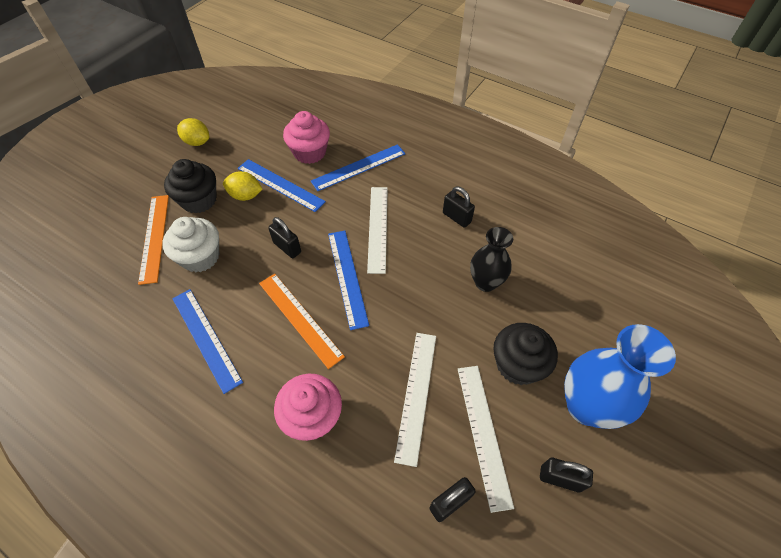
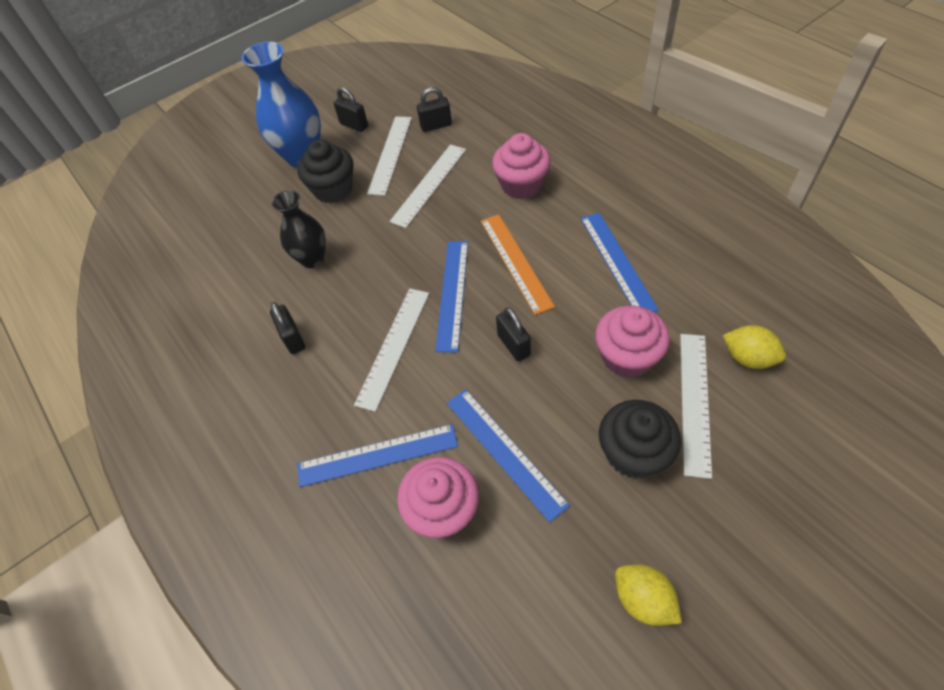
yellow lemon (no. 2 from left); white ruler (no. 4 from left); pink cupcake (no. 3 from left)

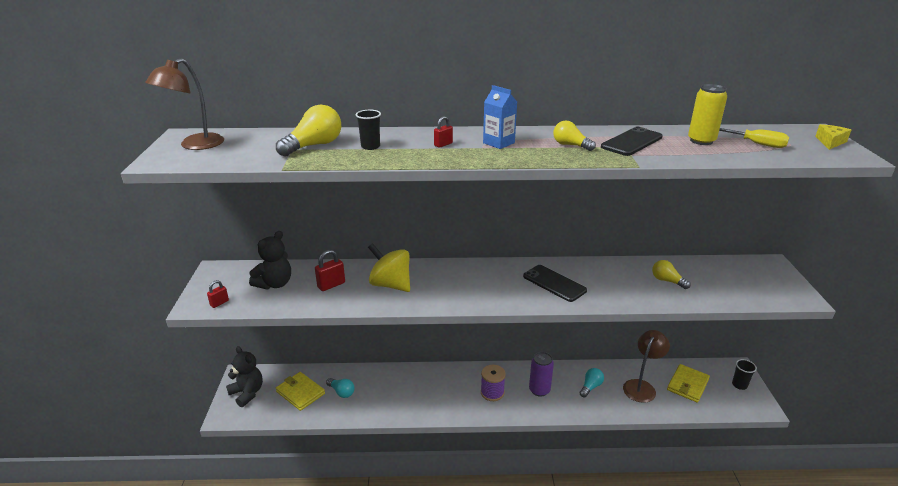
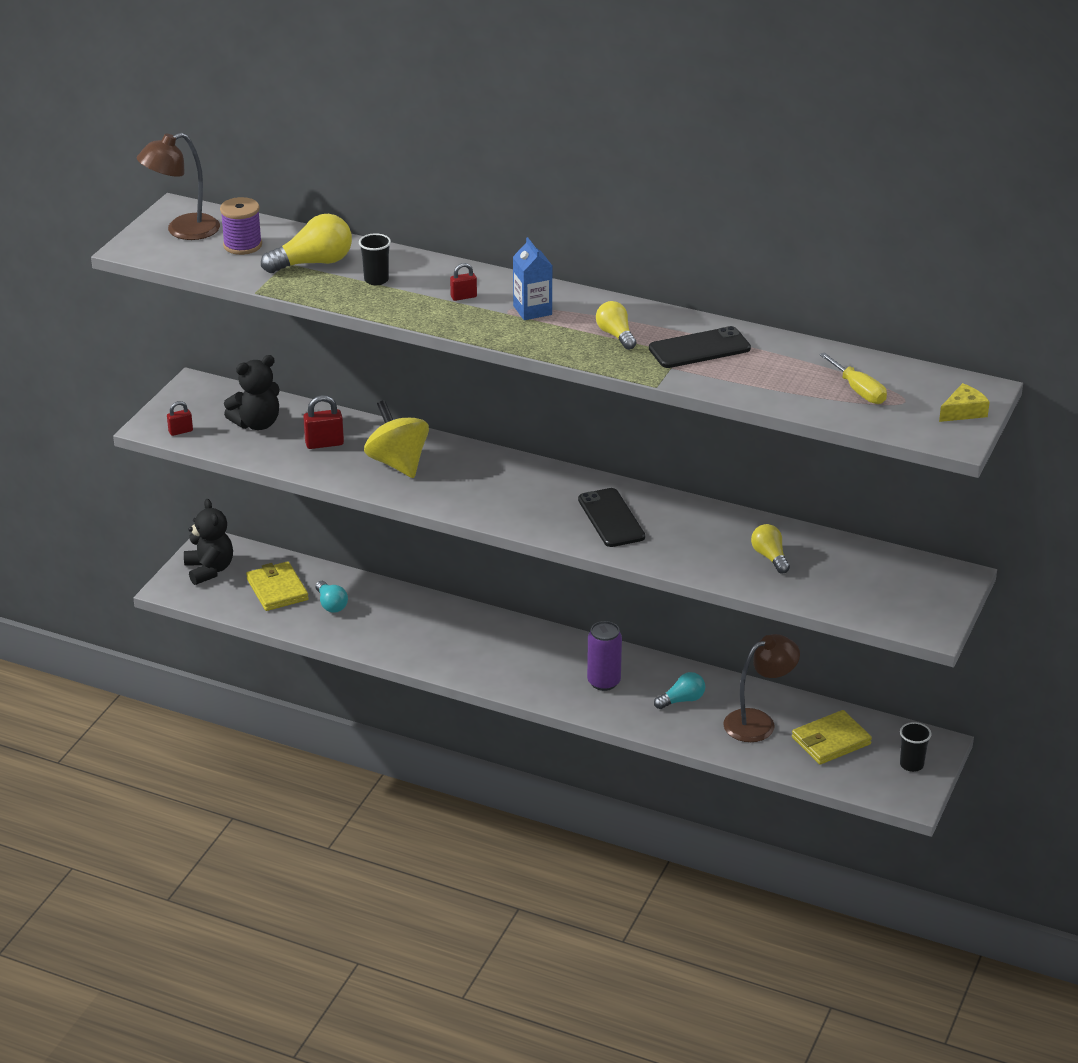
yellow can; purple spool

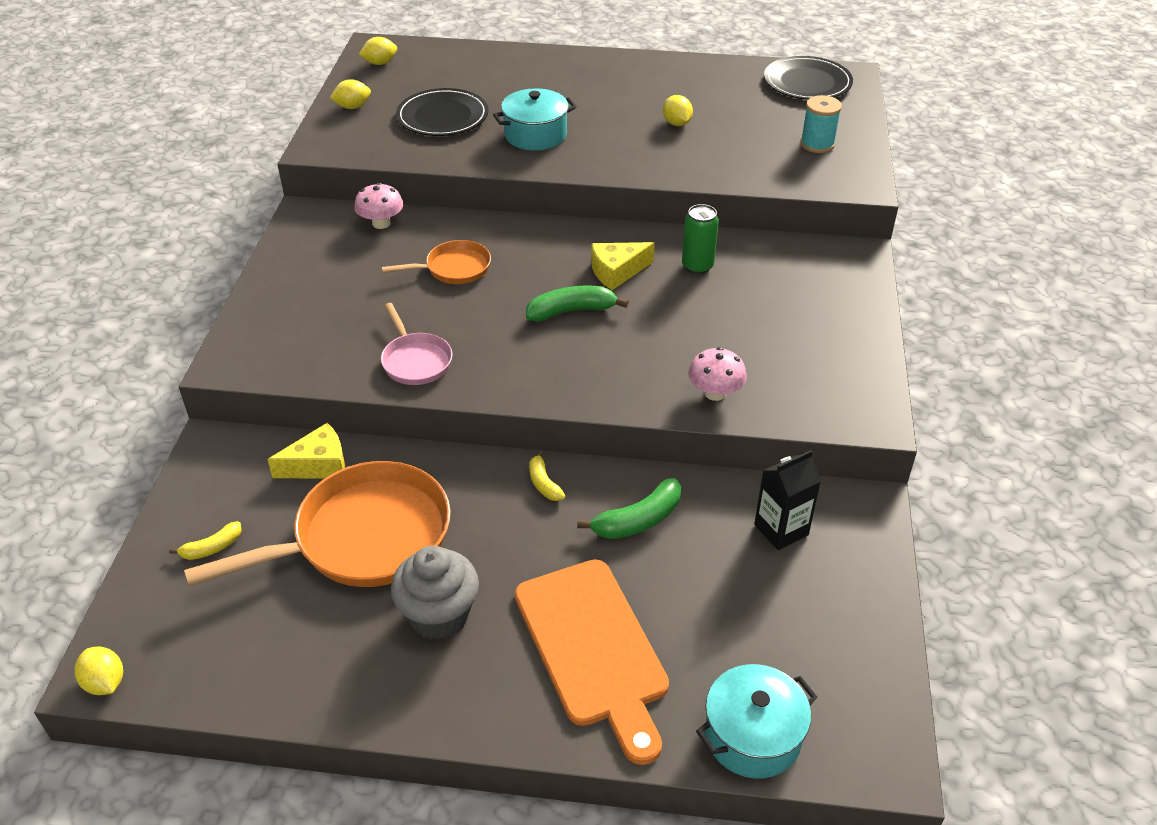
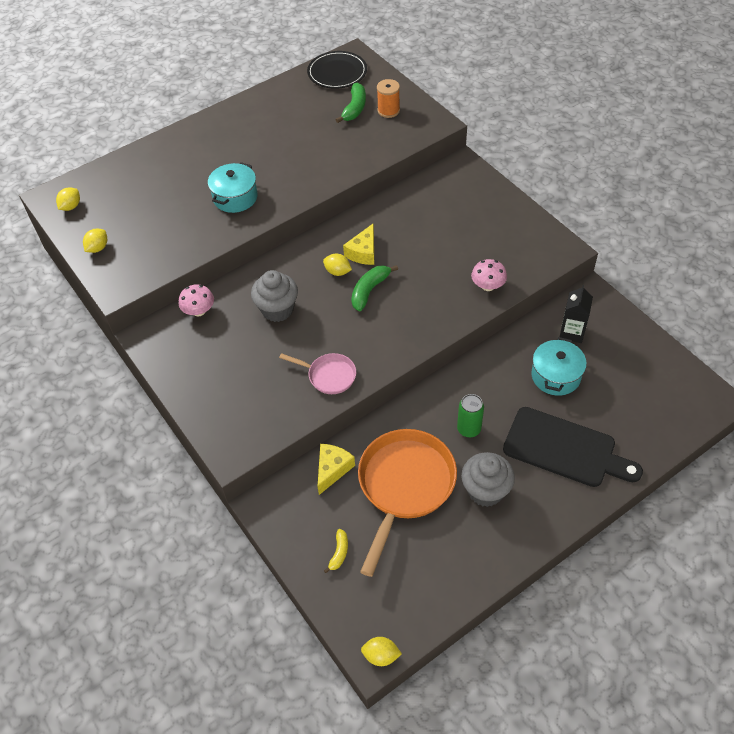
black plate (no. 1 from left in the first image); yellow lemon (no. 3 from left); orange spool; green can; grey cupcake (no. 1 from left); yellow banana (no. 2 from left in the first image); green banana (no. 1 from left); black cutting board; turquoise pot (no. 2 from left)

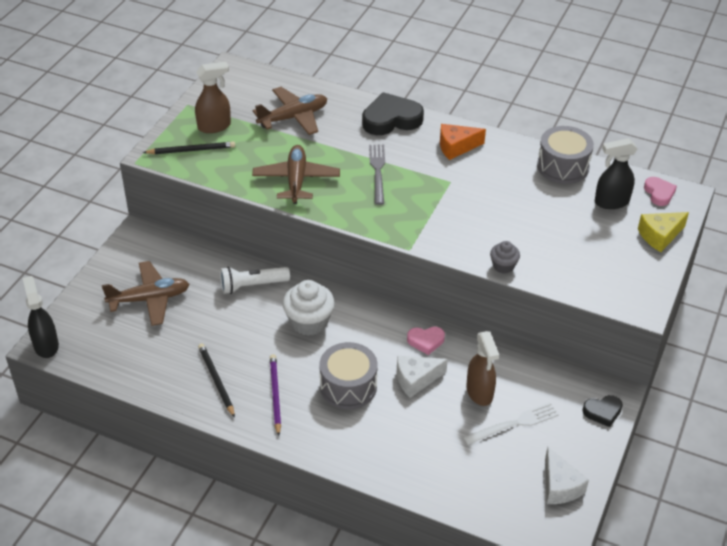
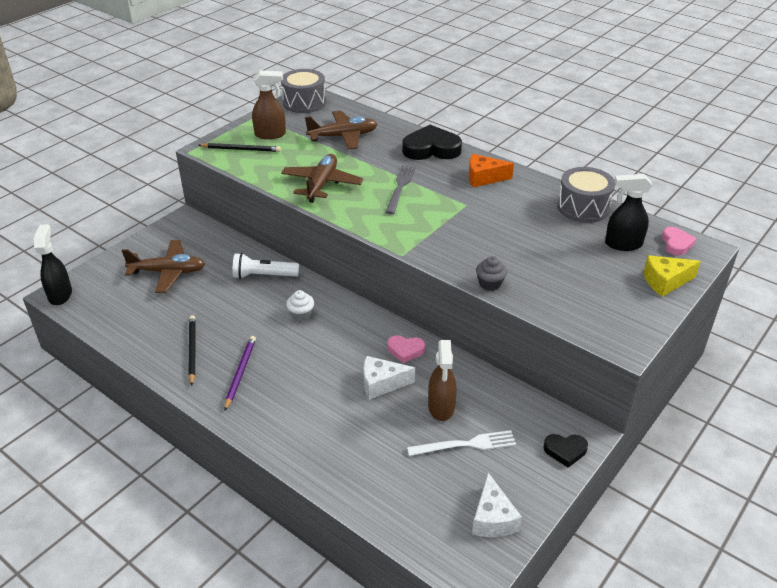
white cupcake; grey drum (no. 1 from left)

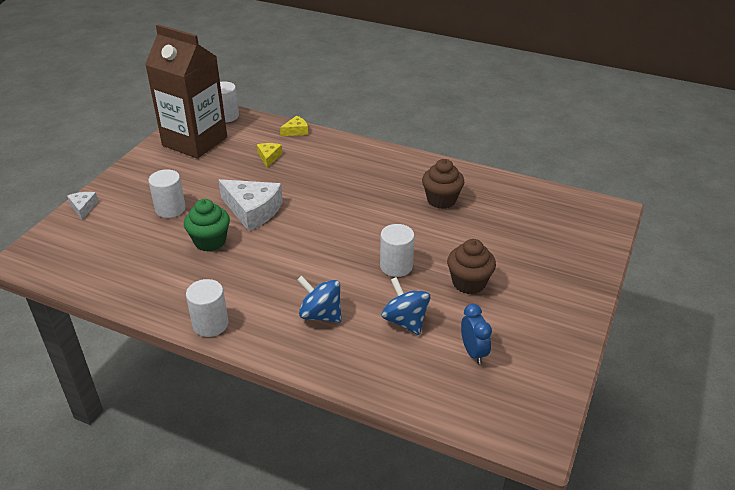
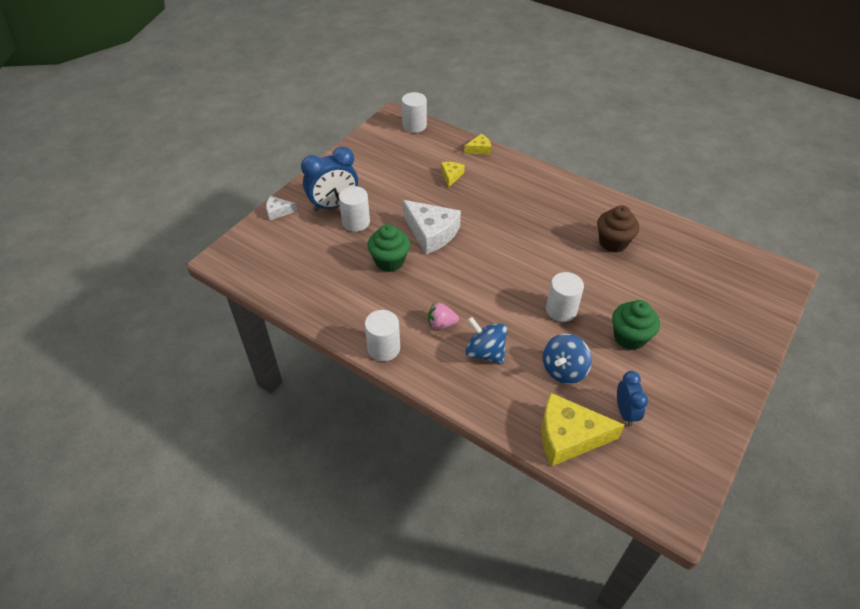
brown carton; white cheese (no. 1 from left); green cupcake (no. 2 from left); blue spinning top (no. 2 from left); blue clock (no. 1 from left); pink strawberry; yellow cheese (no. 3 from left)

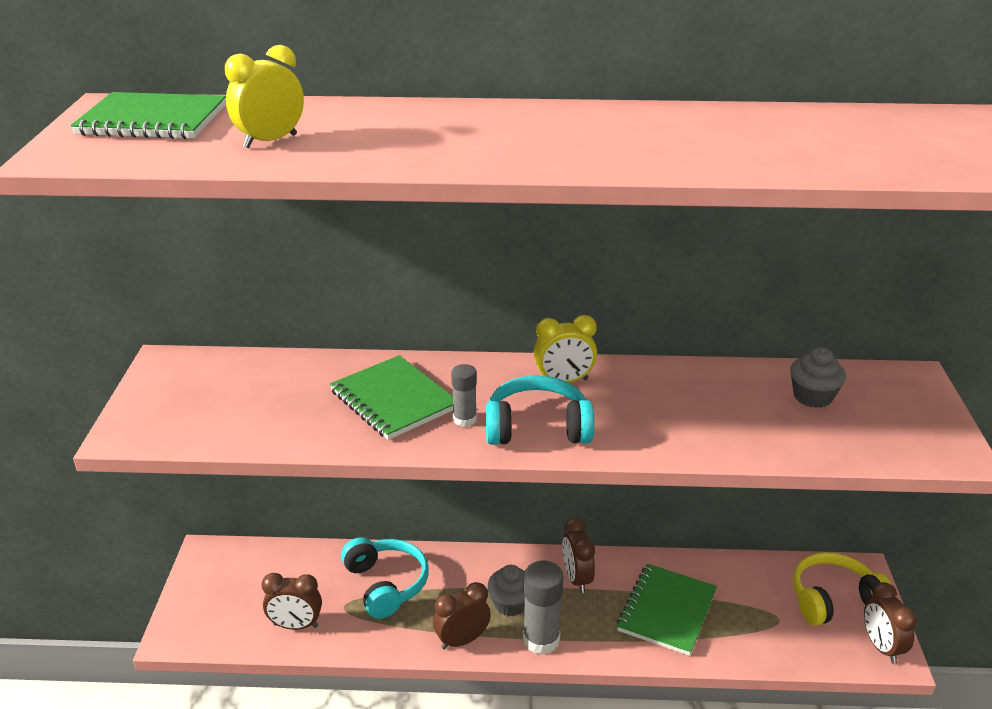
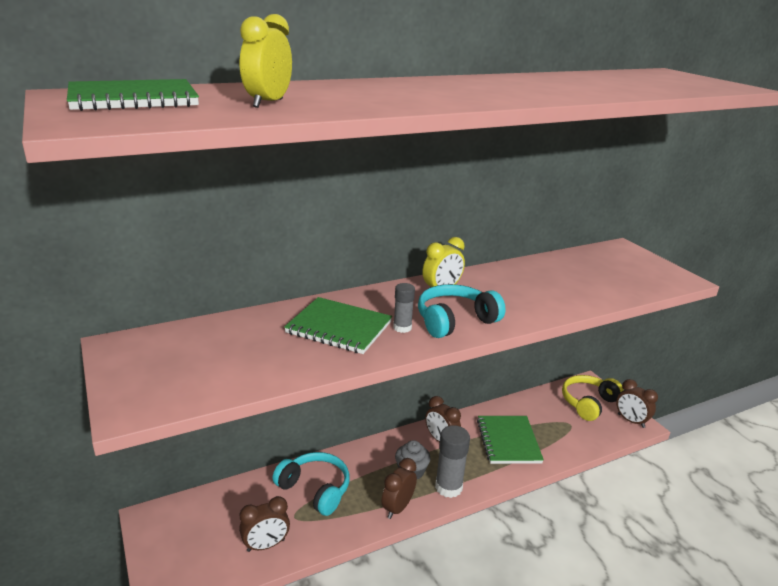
grey cupcake (no. 2 from left in the first image)

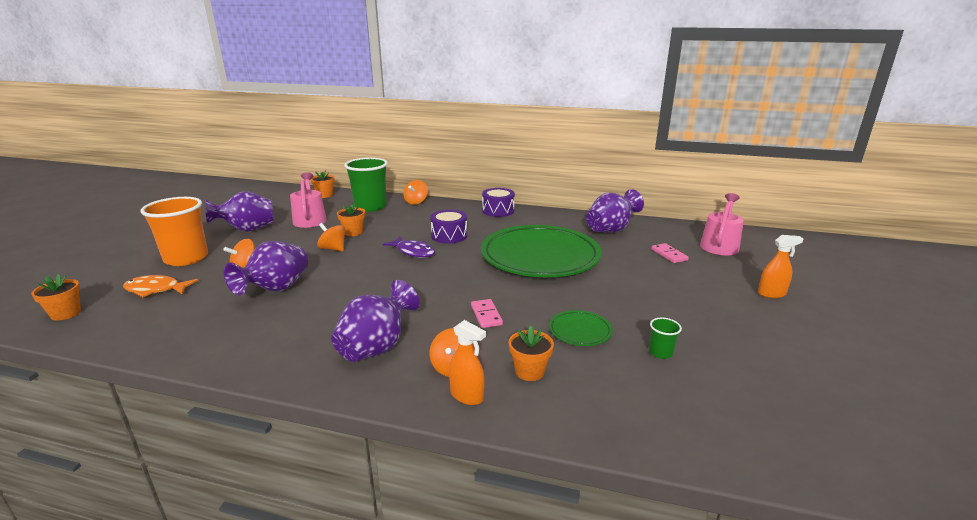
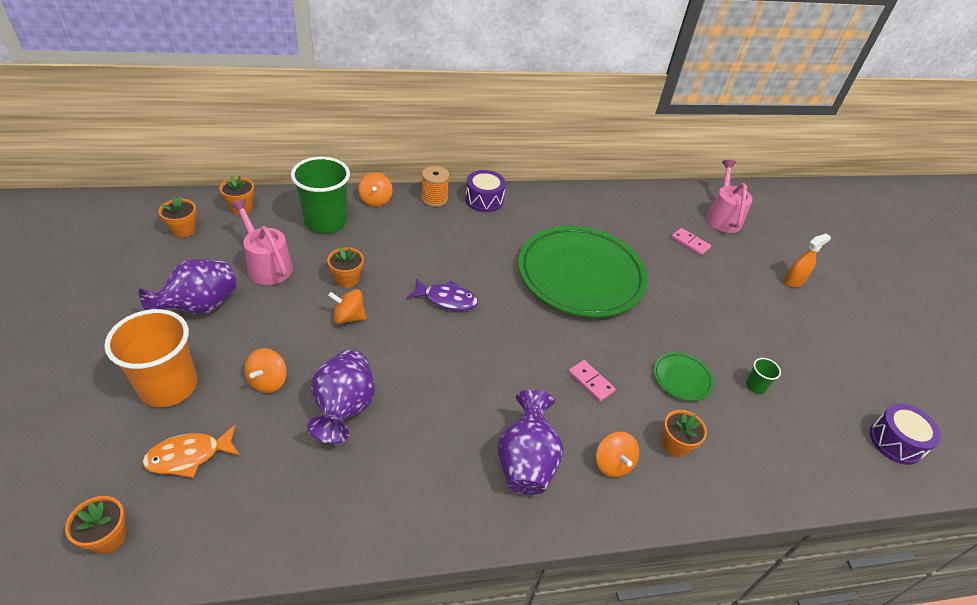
purple vase (no. 4 from left in the first image); purple drum (no. 2 from left); orange spray bottle (no. 1 from left in the first image); orange spool; orange flower pot (no. 2 from left)

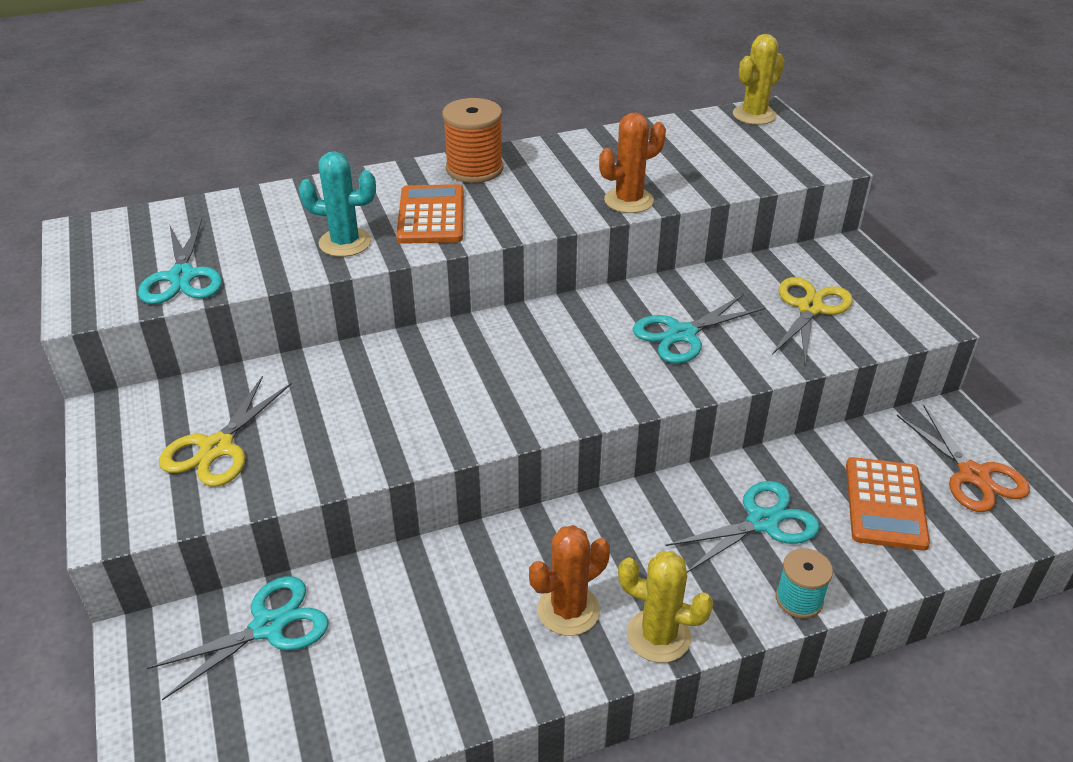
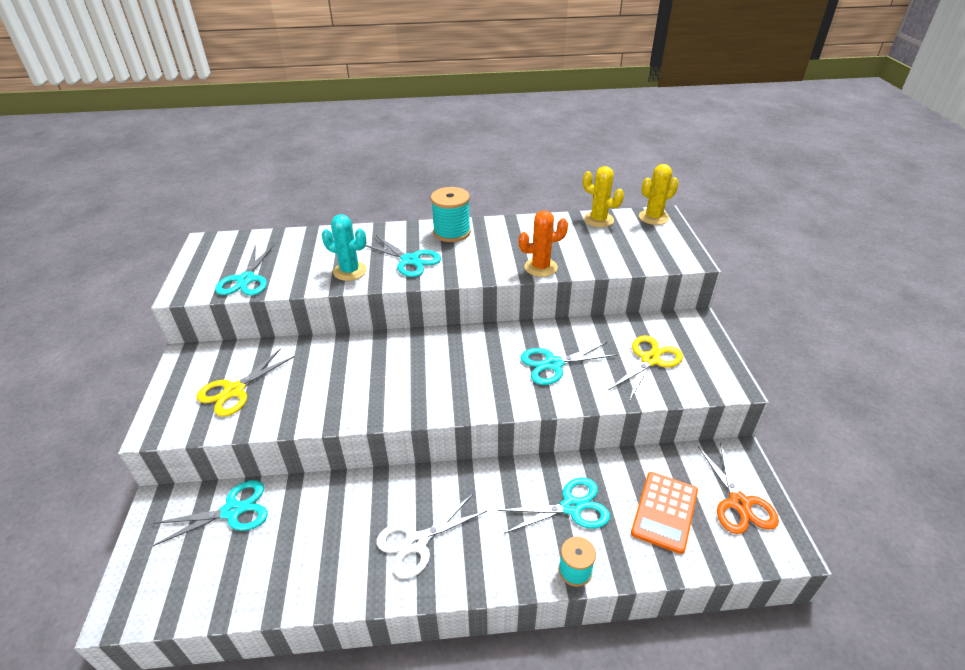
turquoise spool (no. 1 from left); turquoise scissors (no. 3 from left); white scissors; yellow cactus (no. 1 from left)

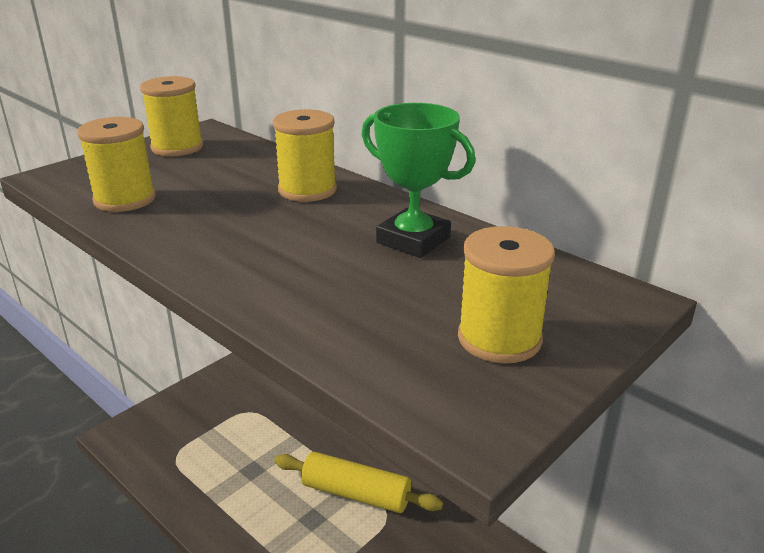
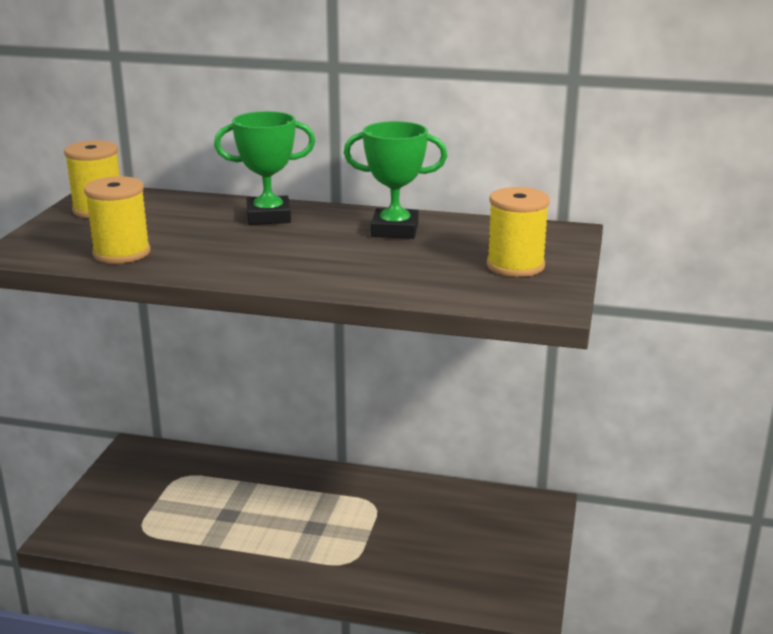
green trophy (no. 1 from left); yellow rolling pin

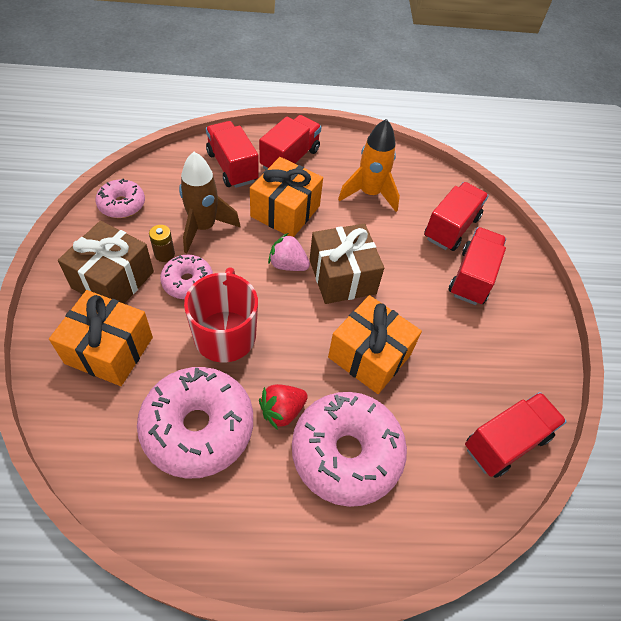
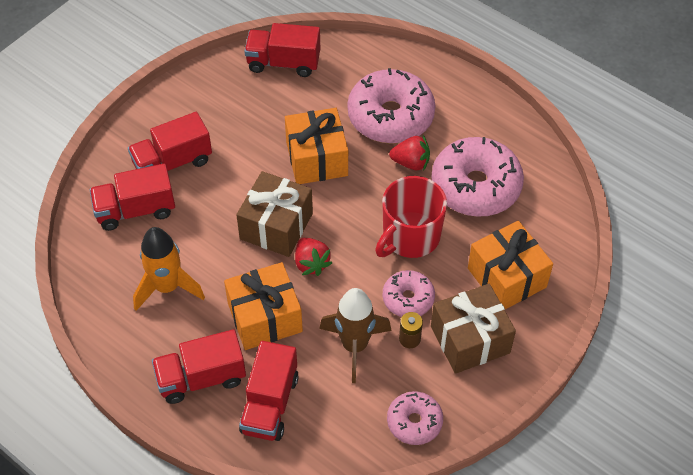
red strawberry (no. 1 from left)

